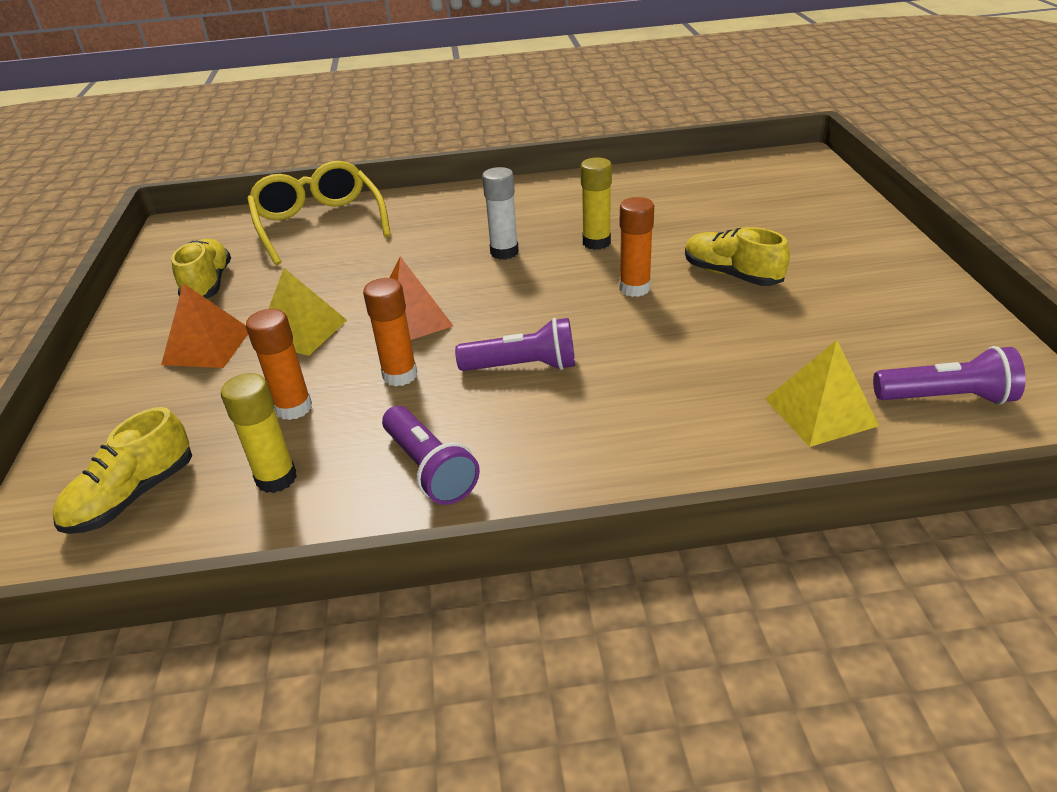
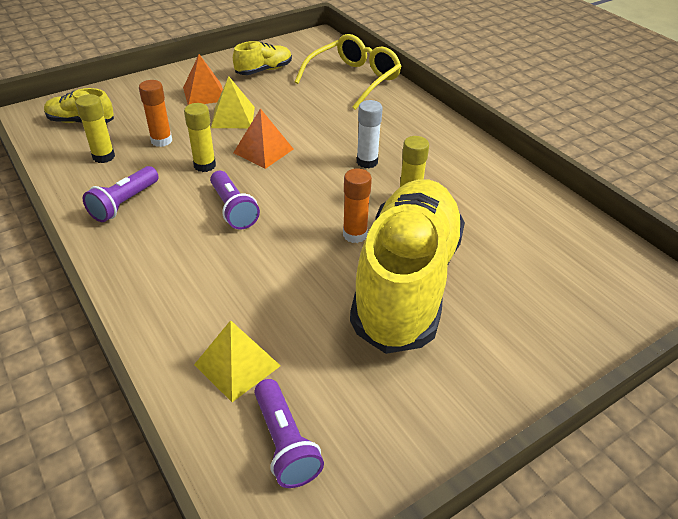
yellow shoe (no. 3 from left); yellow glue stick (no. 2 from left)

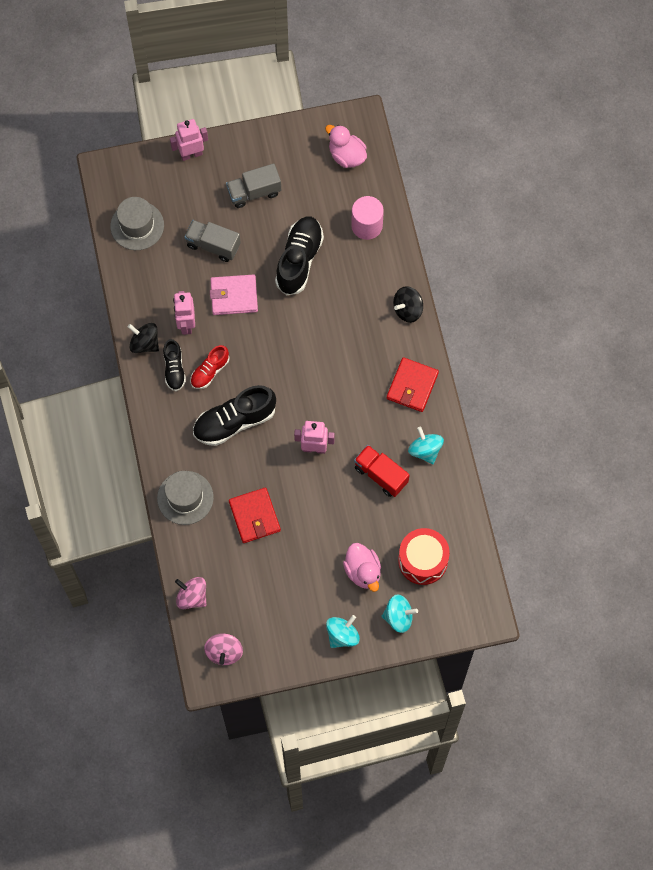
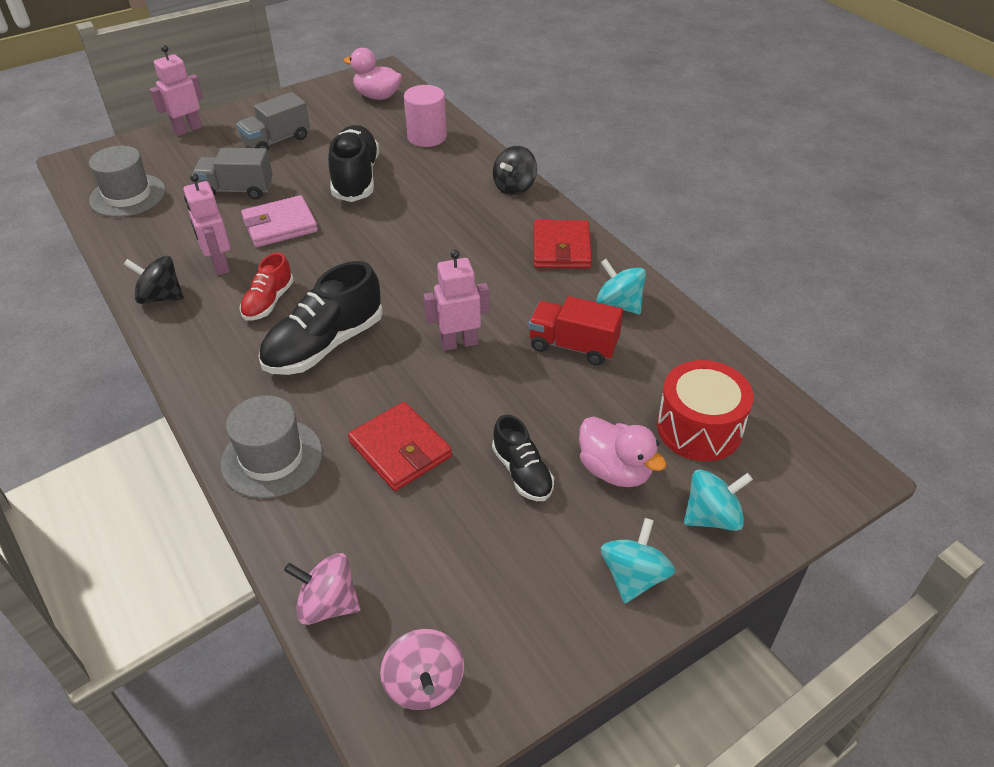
black shoe (no. 3 from left)

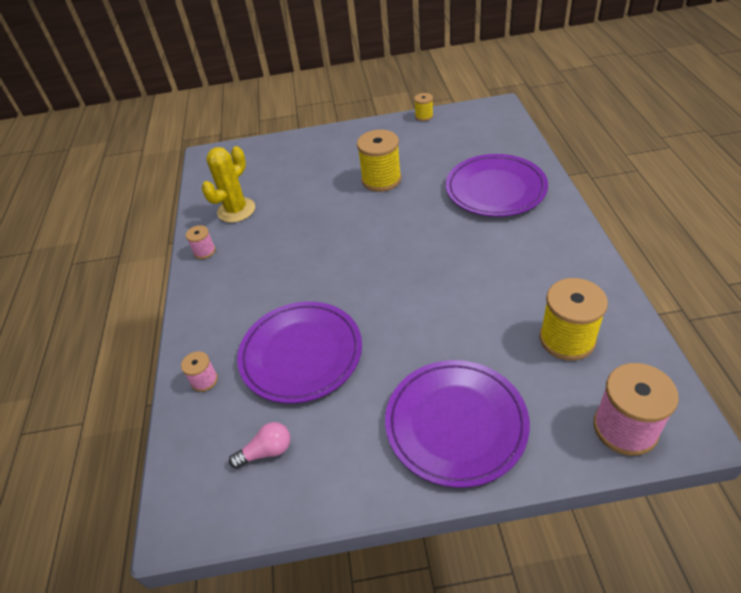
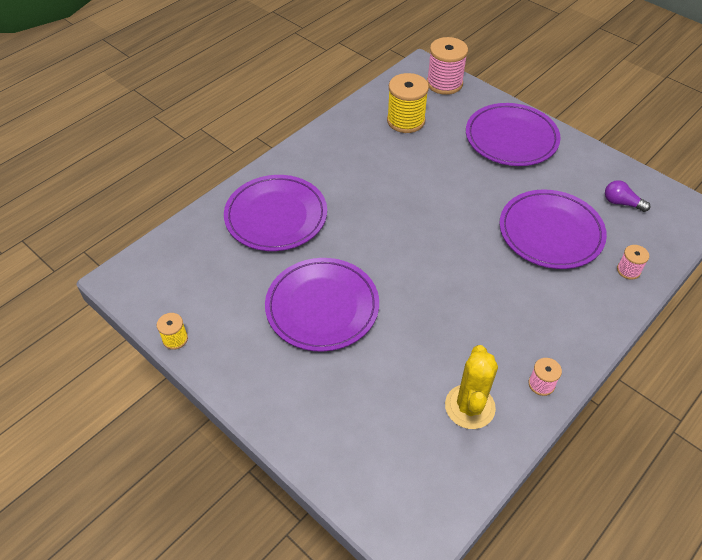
purple plate (no. 2 from left); yellow cactus; purple light bulb

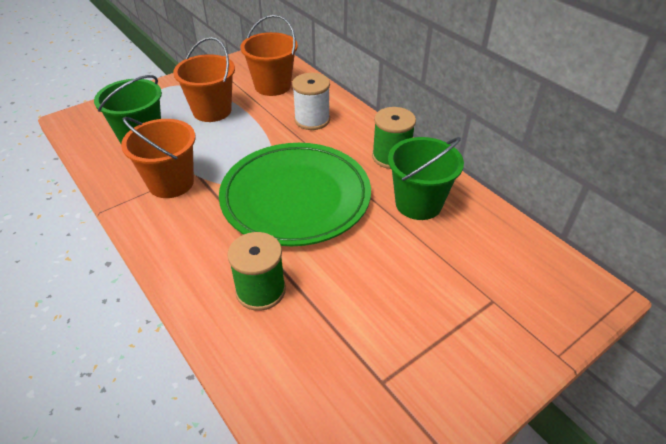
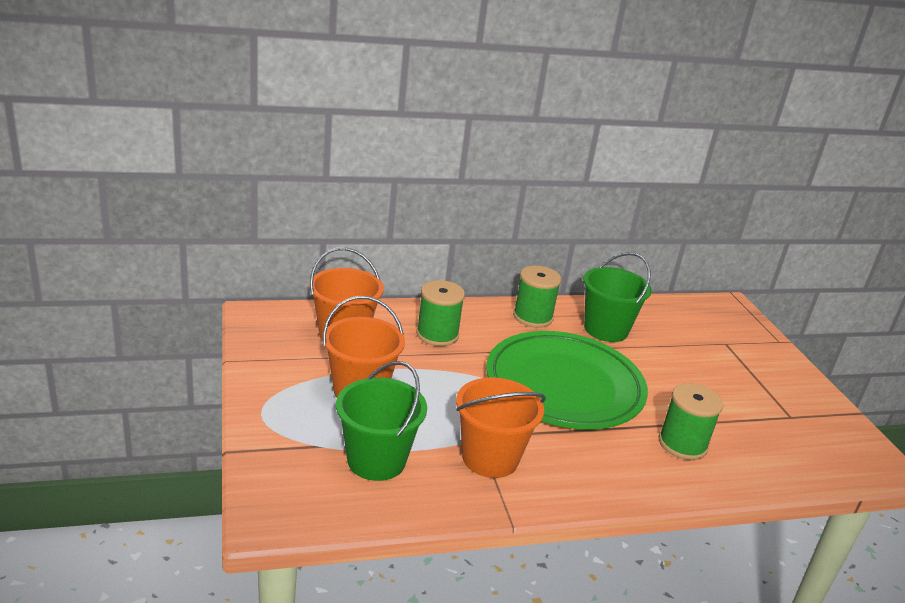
green spool (no. 1 from left)

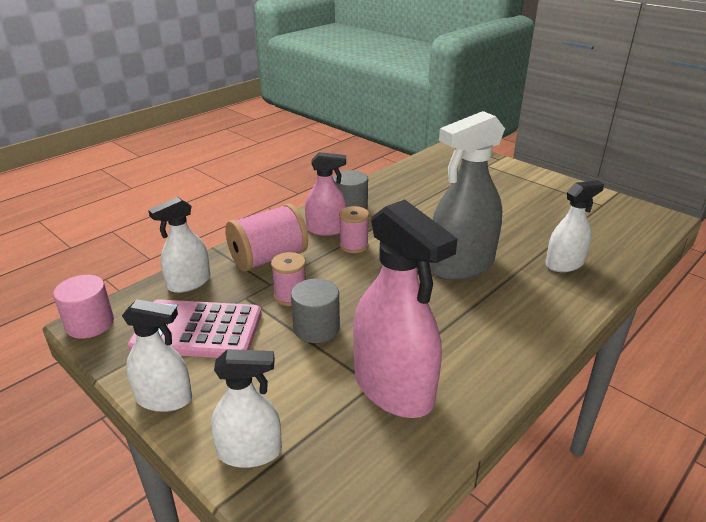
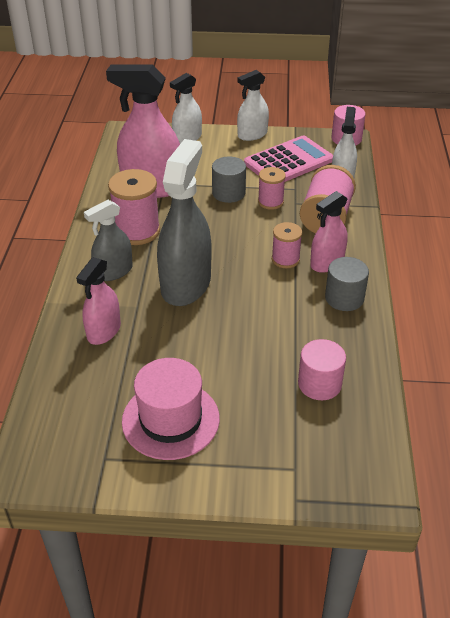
pink spray bottle (no. 1 from left); pink spool (no. 1 from left); grey spray bottle (no. 1 from left); pink cylinder (no. 1 from left); pink hat

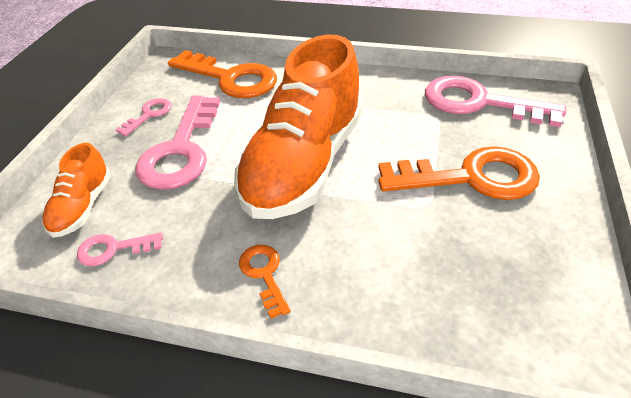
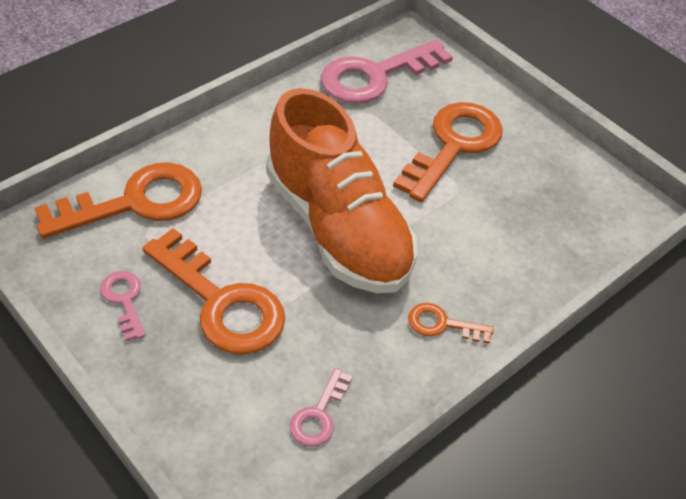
orange key (no. 2 from left); orange shoe (no. 1 from left in the first image)

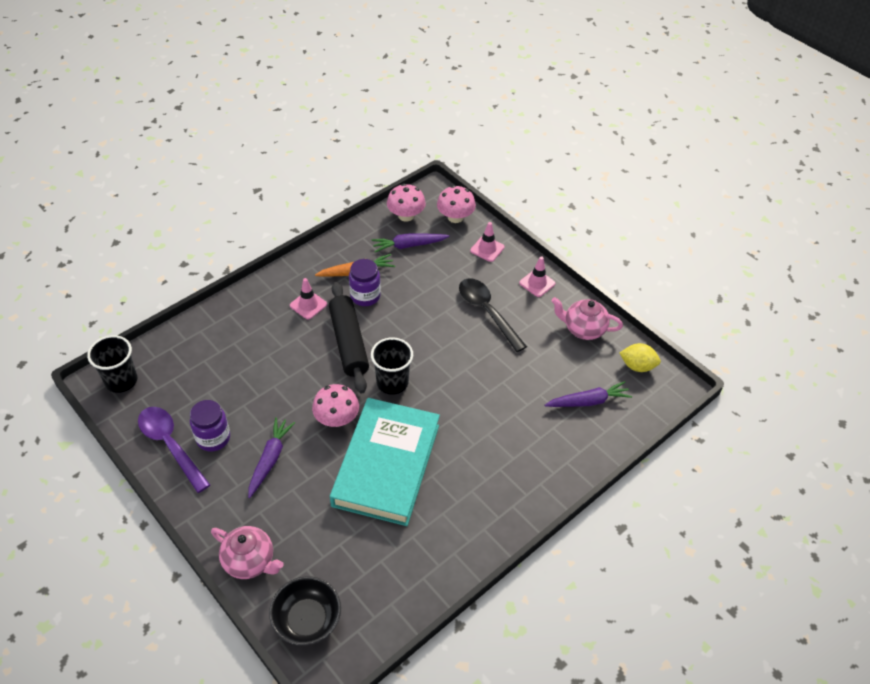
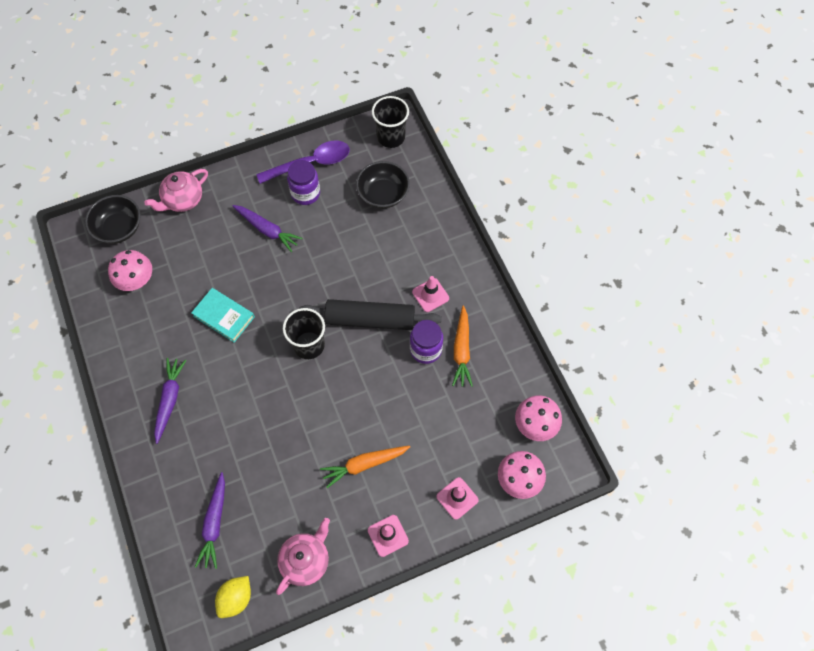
purple carrot (no. 1 from left); orange carrot (no. 1 from left); pink mushroom (no. 1 from left); turquoise book; black bowl (no. 2 from left)

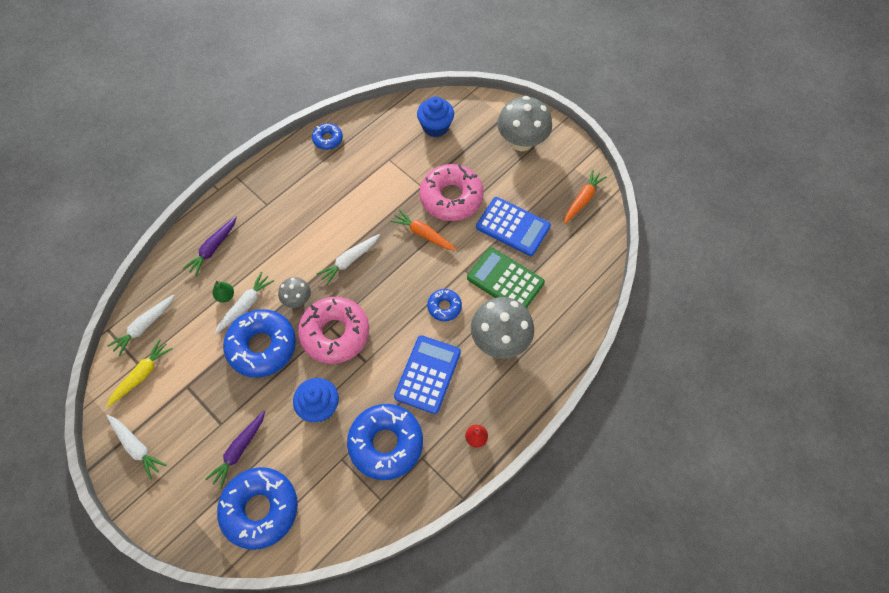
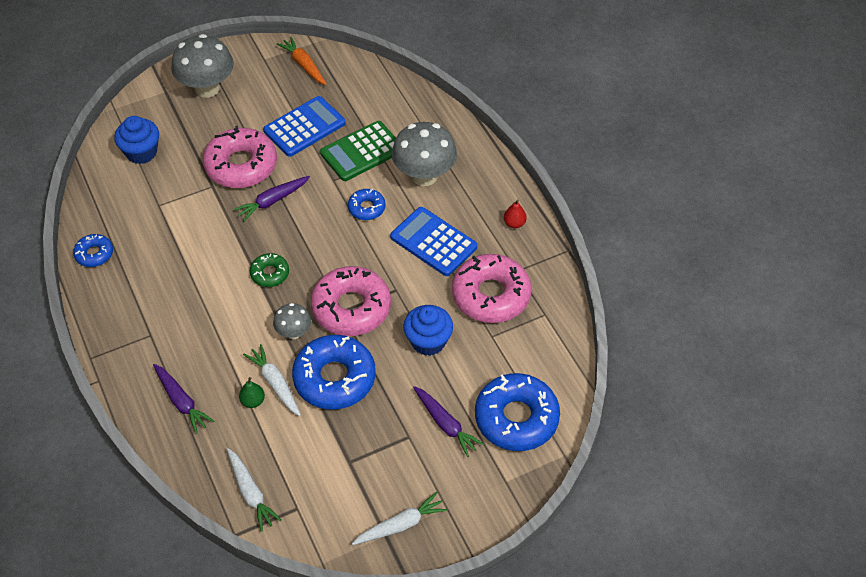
purple carrot (no. 2 from left); green donut; yellow carrot; pink donut (no. 3 from left)

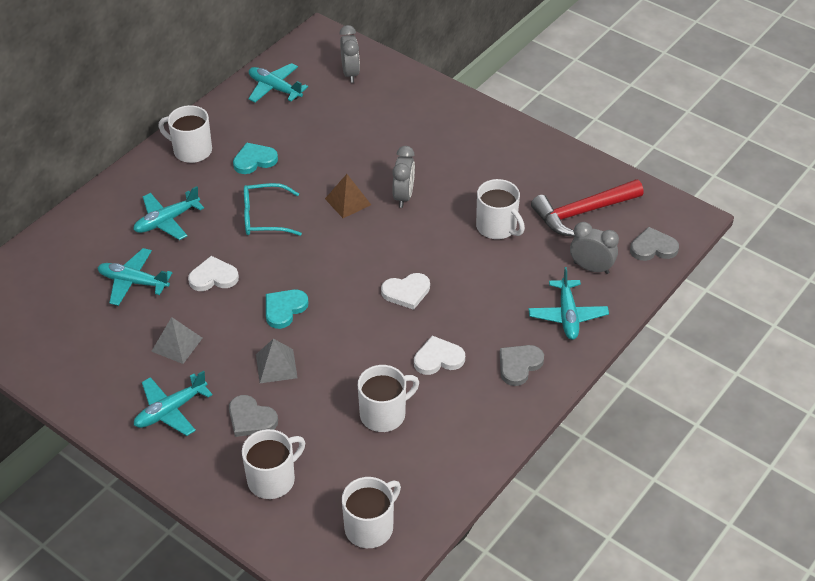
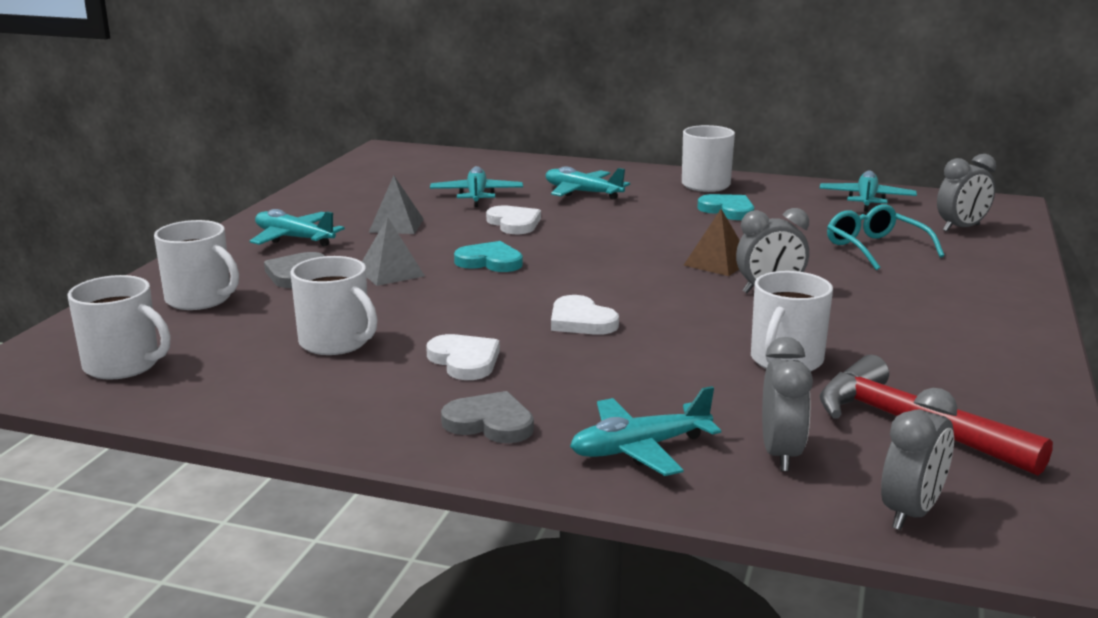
turquoise glasses; grey clock (no. 3 from left)

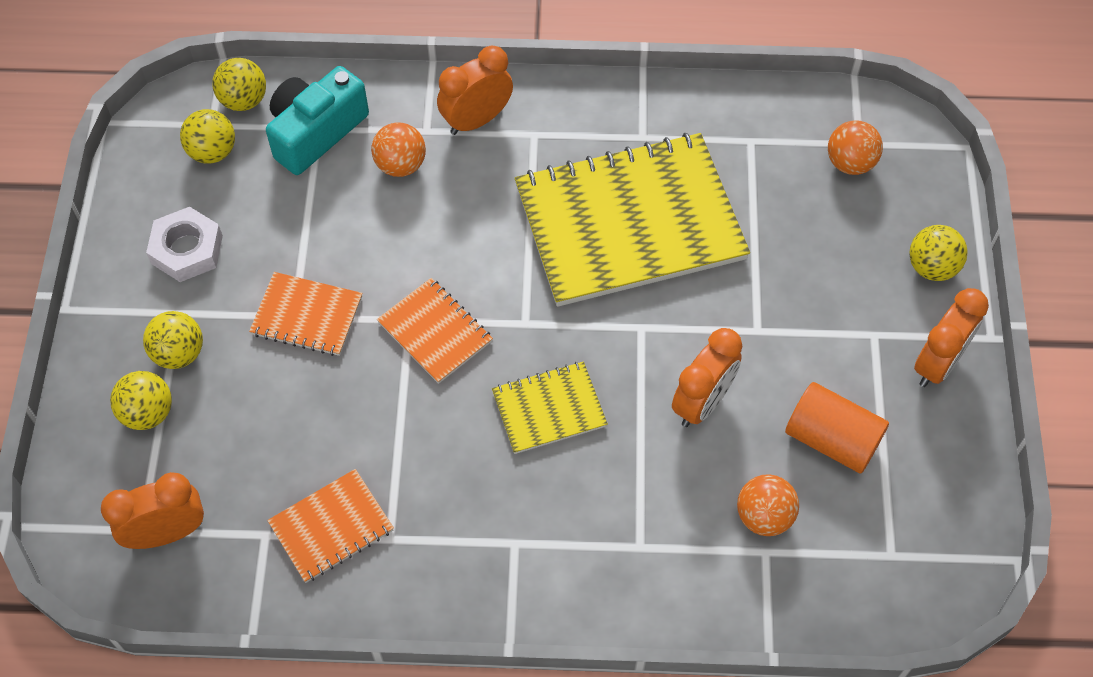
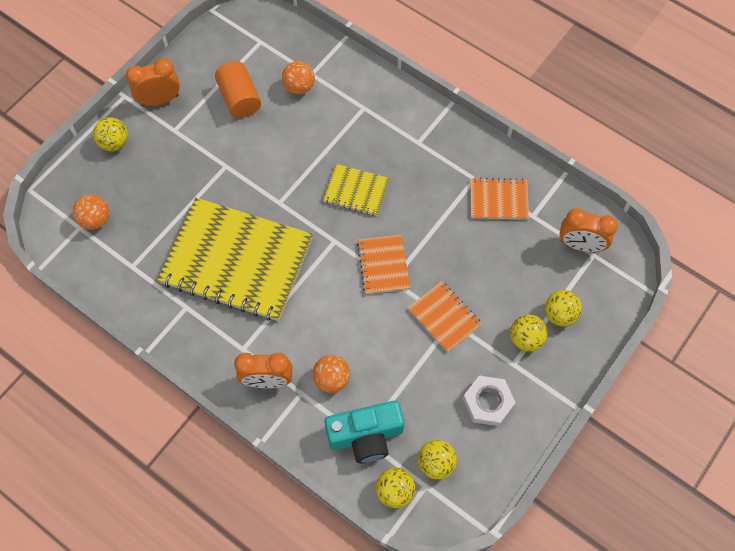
orange clock (no. 3 from left in the first image)

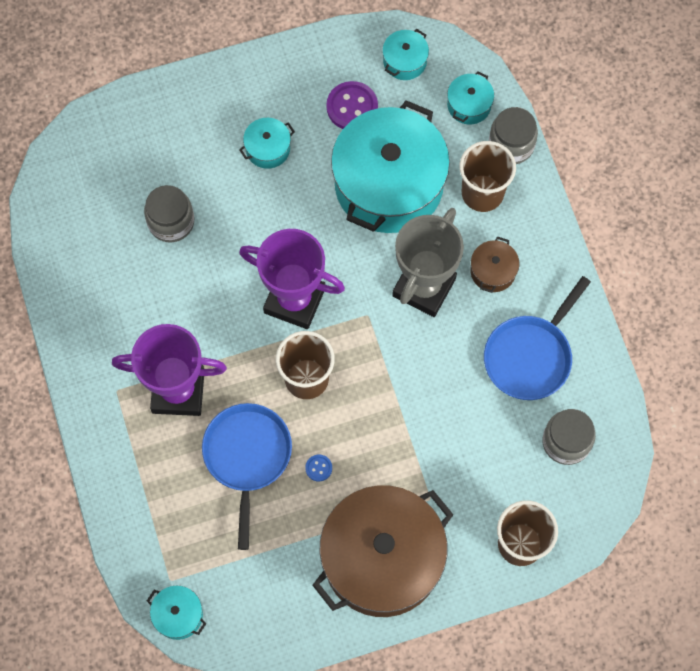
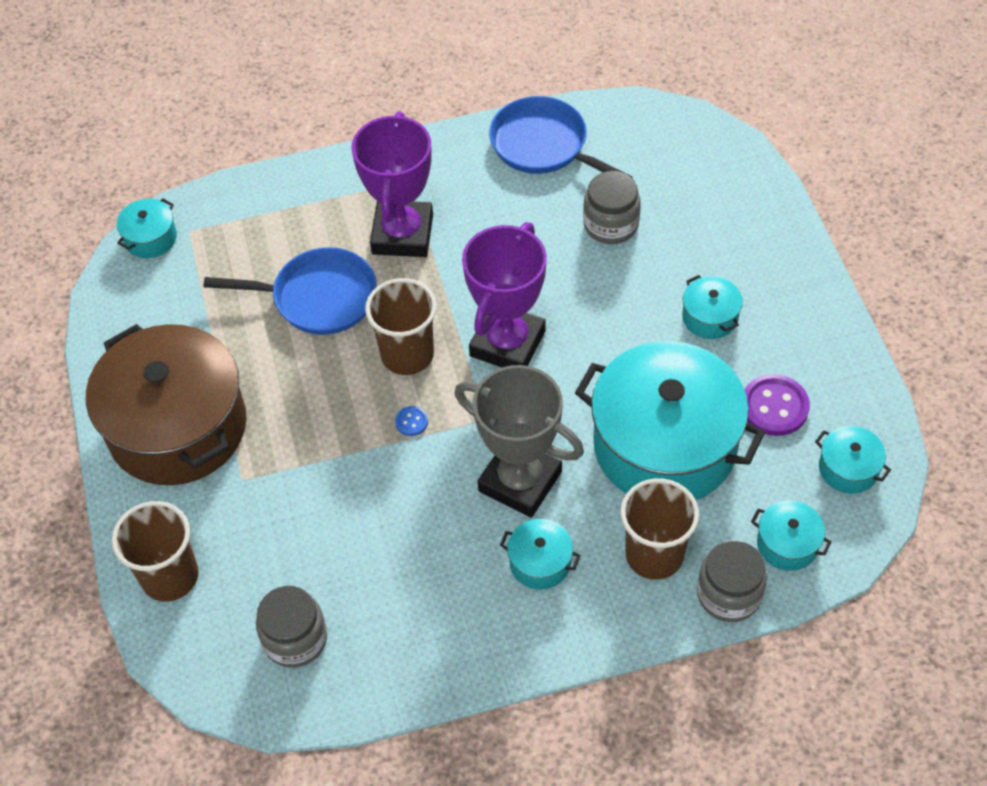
turquoise pot (no. 2 from left); blue pan (no. 2 from left); blue button

